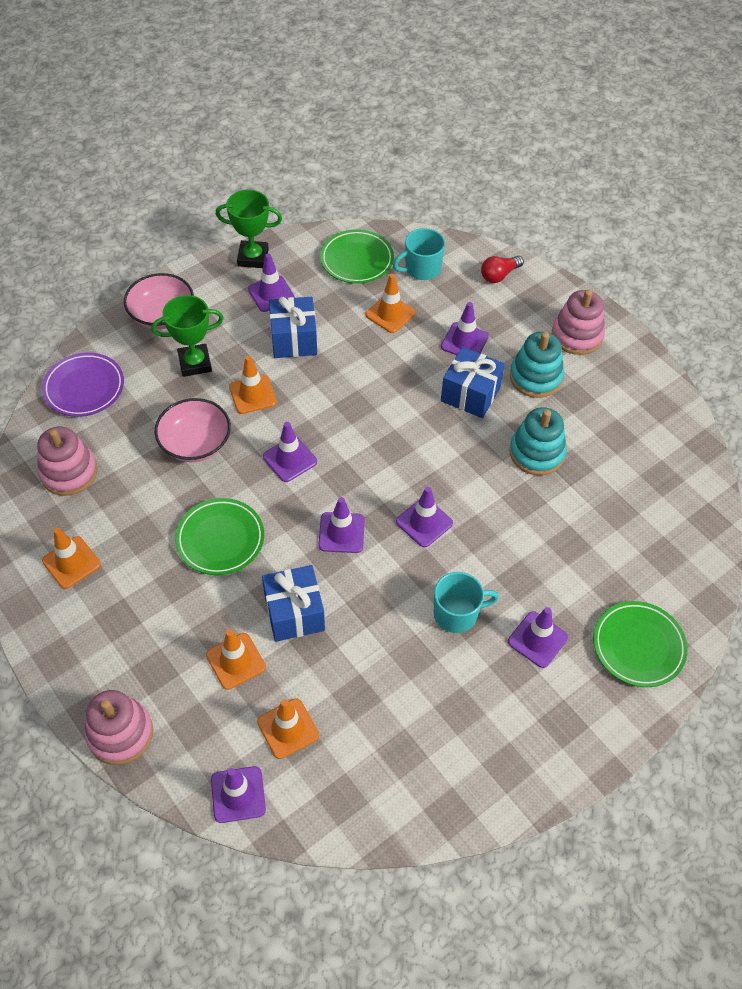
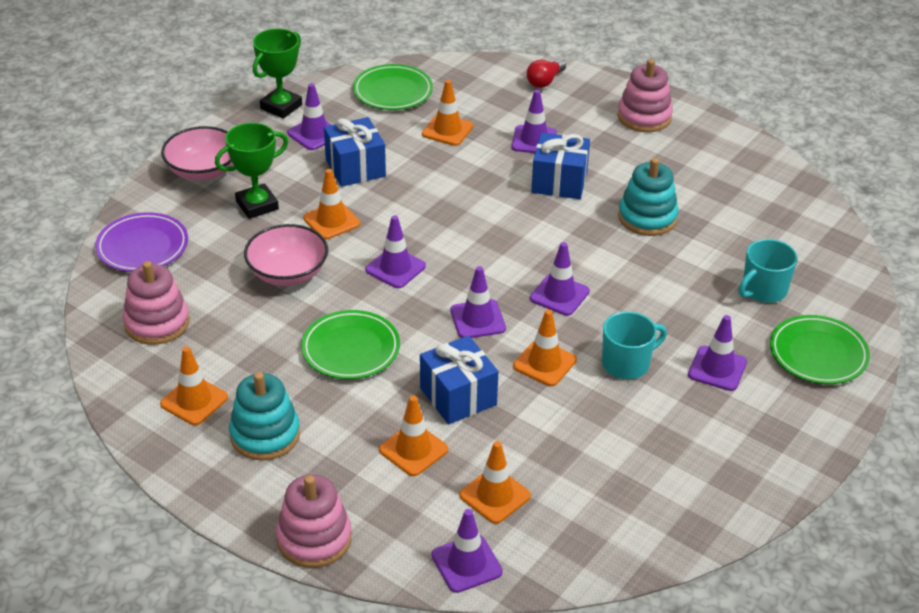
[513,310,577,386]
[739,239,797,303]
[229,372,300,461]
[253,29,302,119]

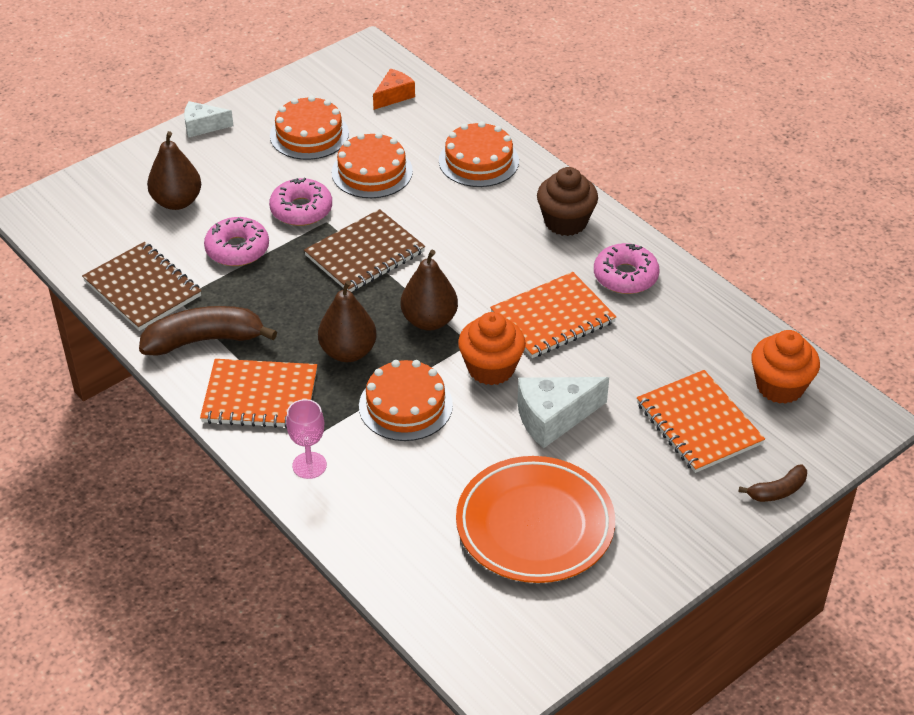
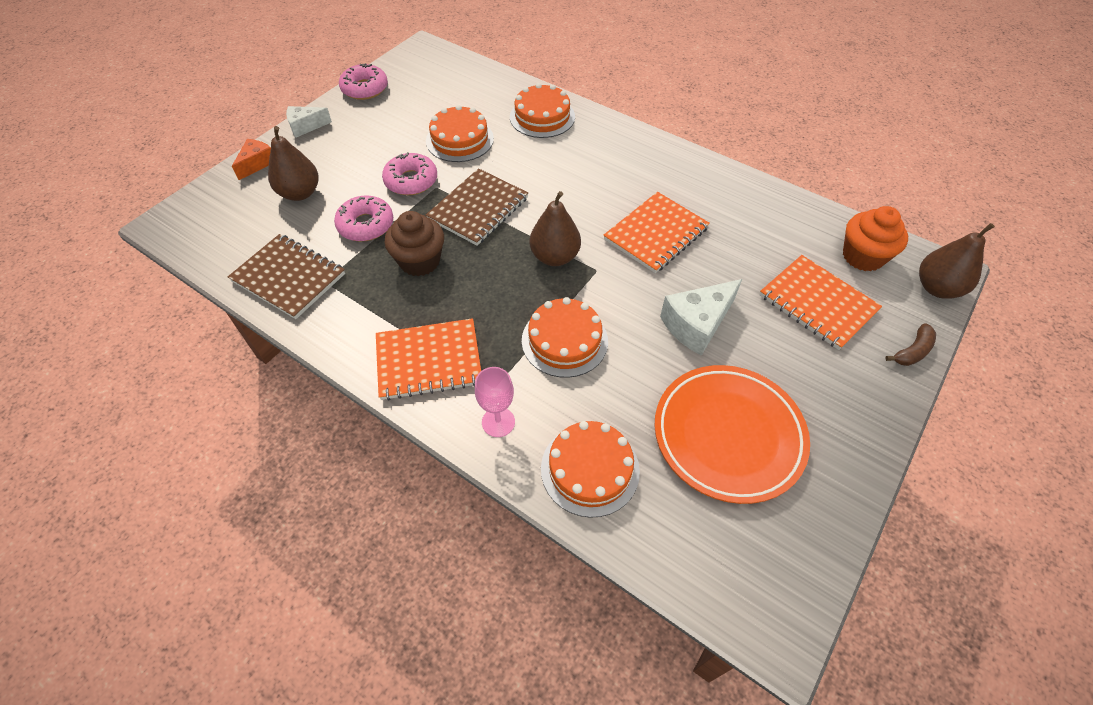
[139,306,277,356] (first image)
[458,312,526,385] (first image)
[541,421,640,518]
[919,223,995,299]
[232,139,271,180]
[385,211,444,276]
[339,63,388,100]

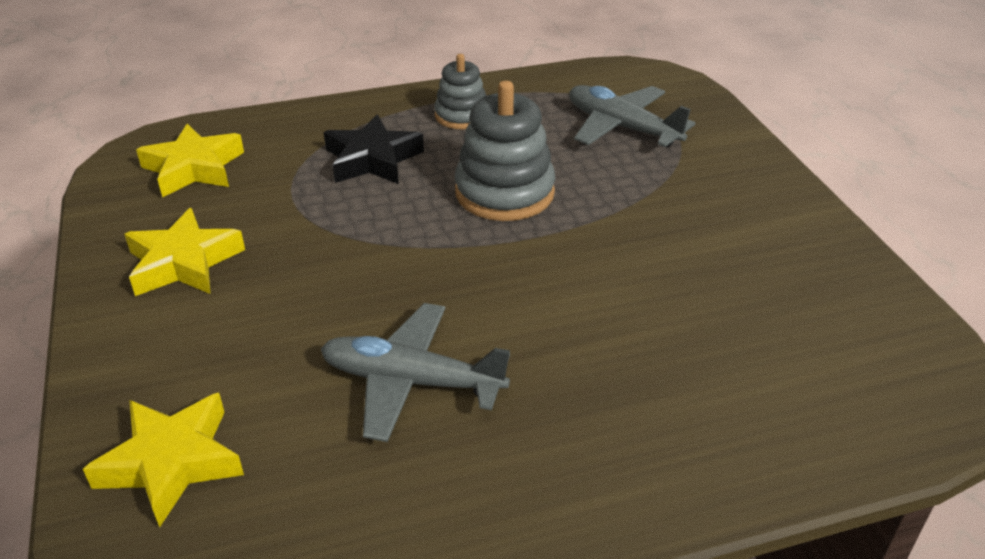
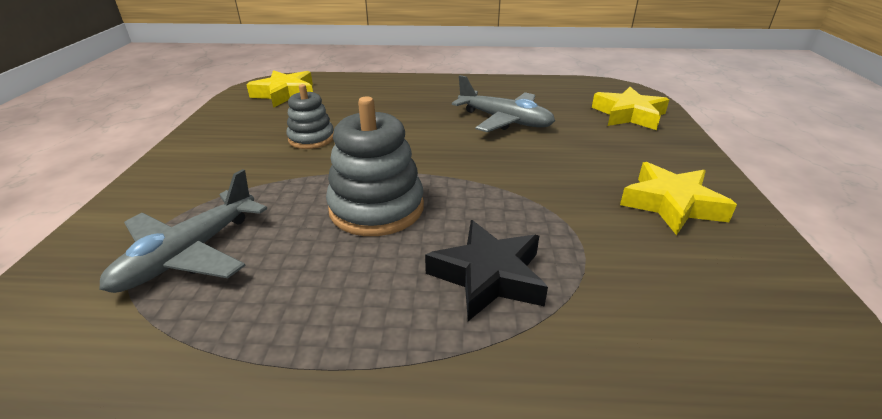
[246,70,313,108]
[286,84,334,149]
[99,169,267,293]

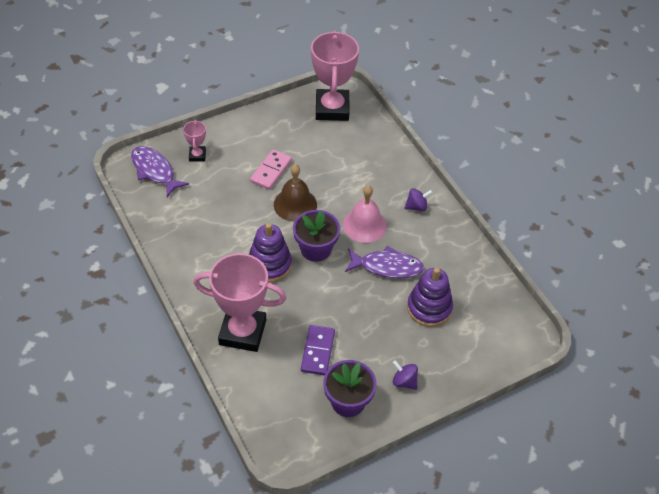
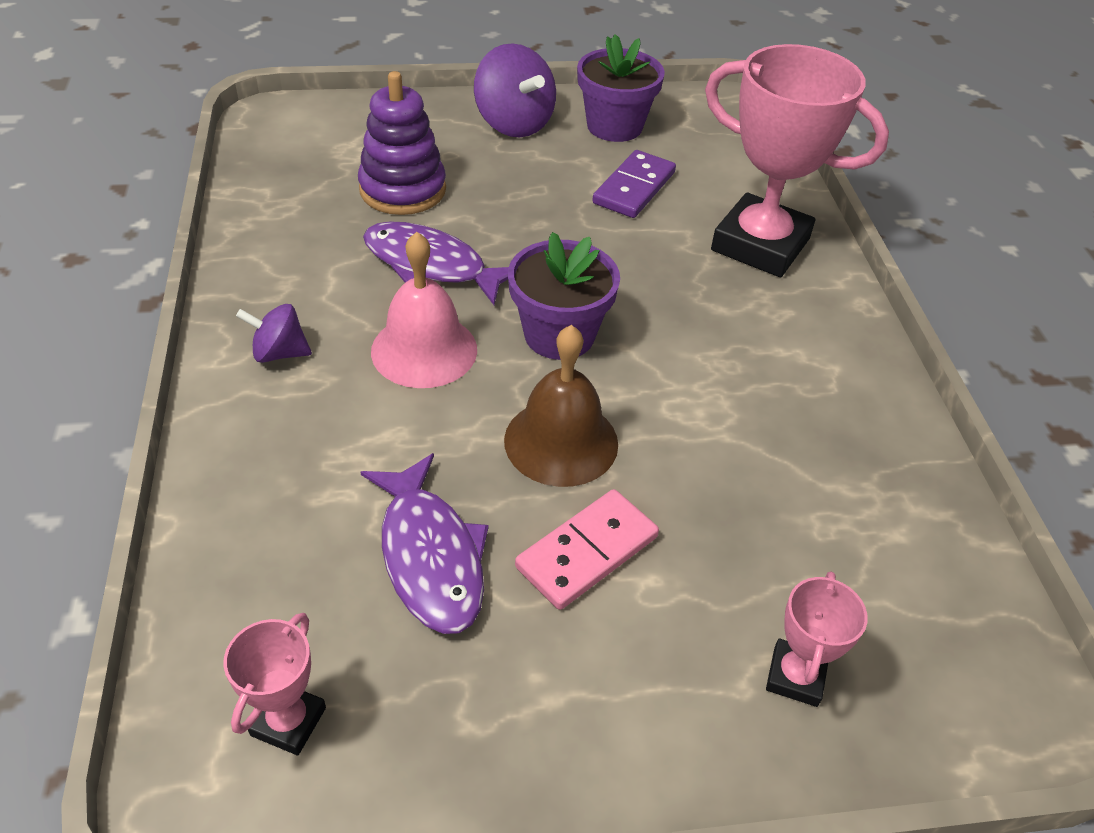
[249,223,292,282] (first image)
[361,453,489,634]
[223,613,326,755]
[474,43,556,137]

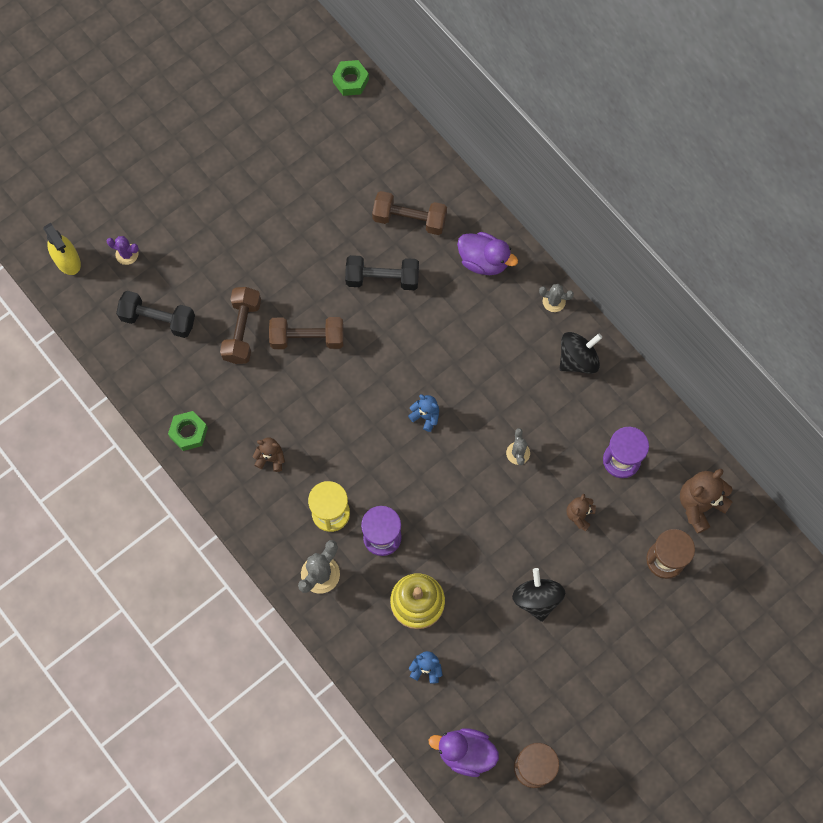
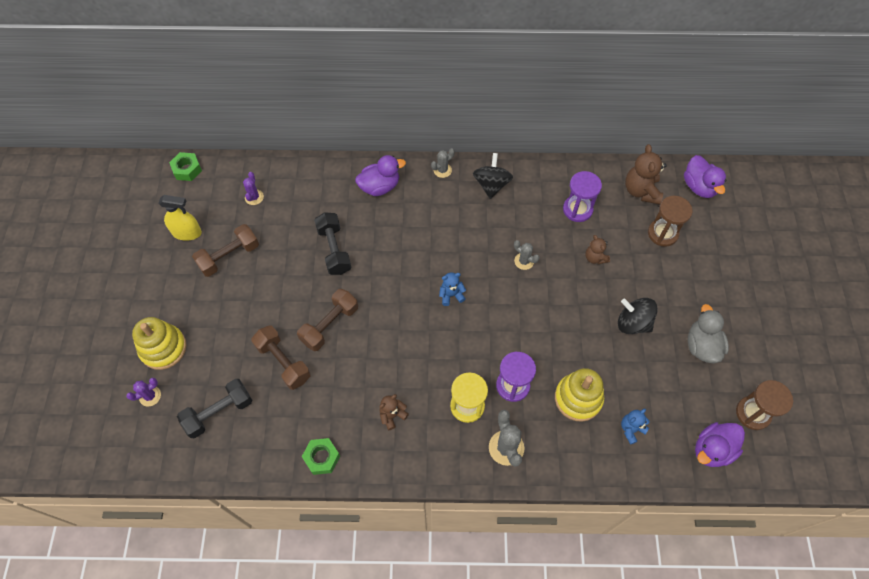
[132,317,187,370]
[243,172,264,205]
[684,155,727,198]
[688,304,729,363]
[159,195,202,241]
[192,224,259,277]
[314,212,351,275]

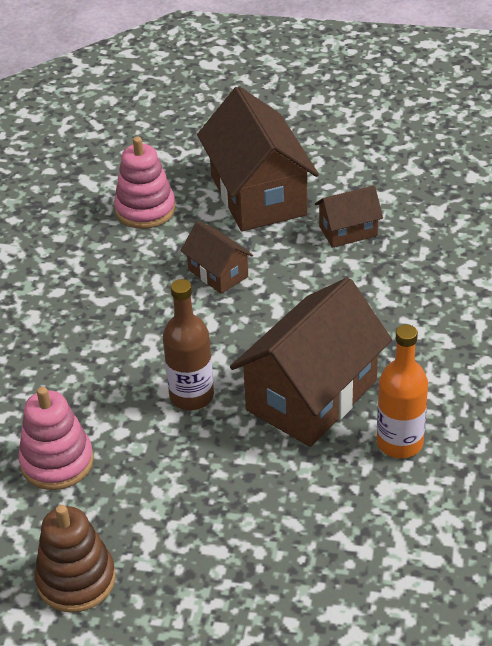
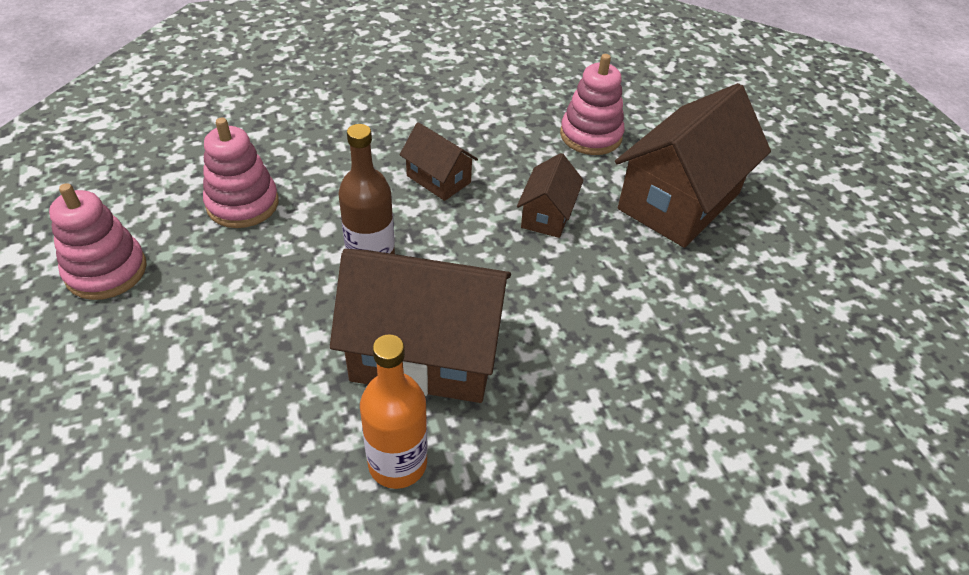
[400,122,478,201]
[49,183,147,300]

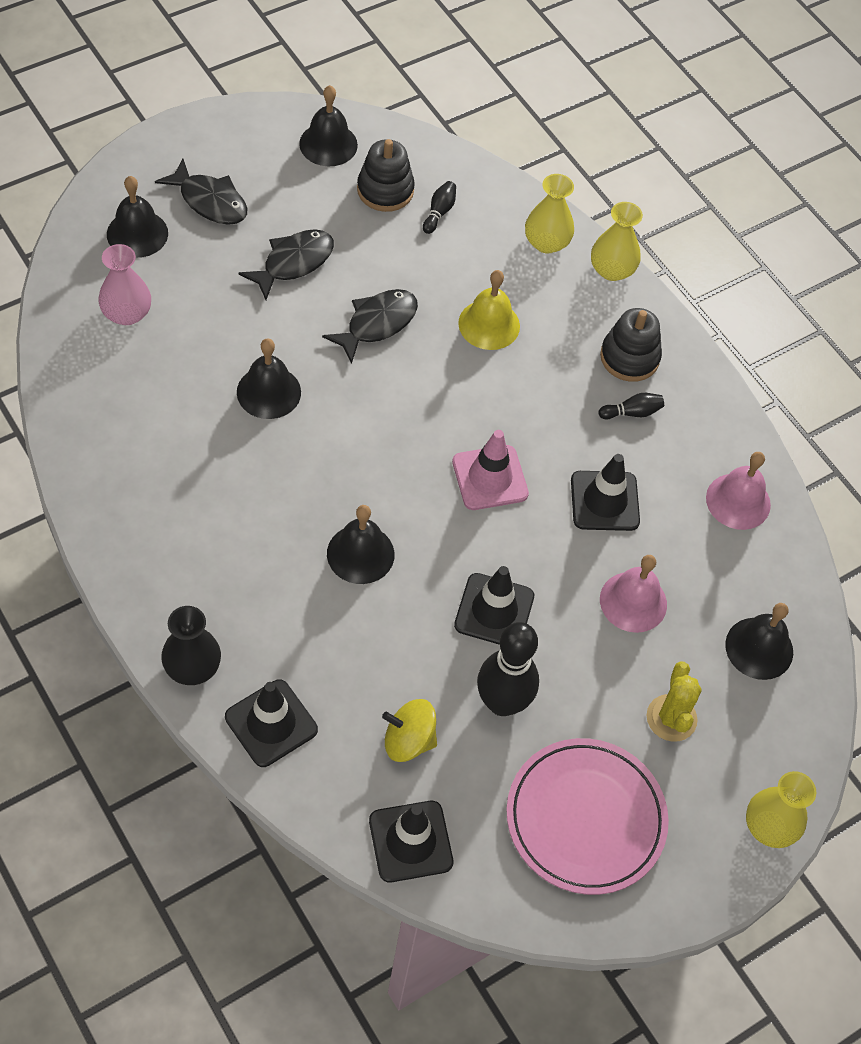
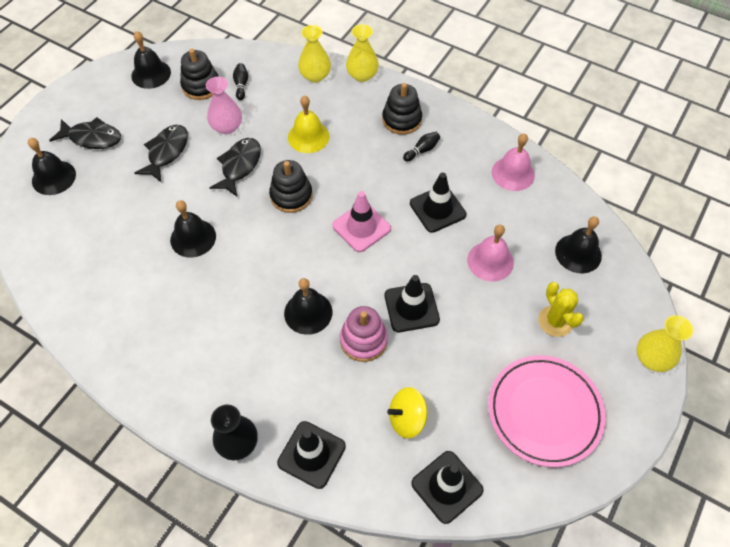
[477,622,539,716] (first image)
[269,160,313,213]
[340,306,388,362]
[206,77,242,134]

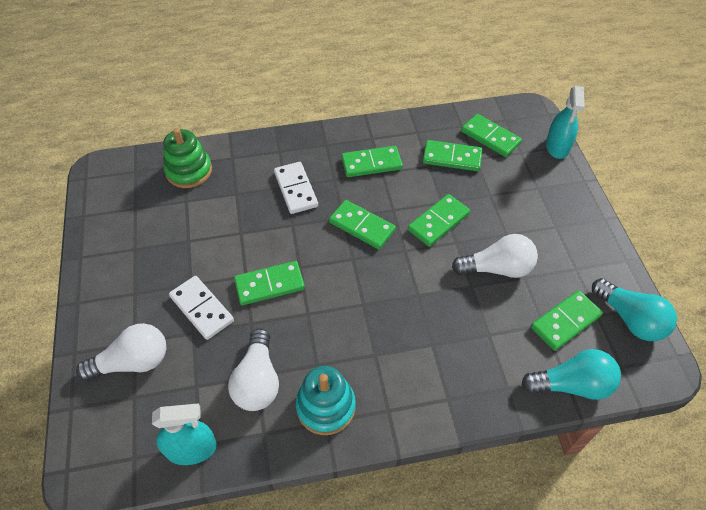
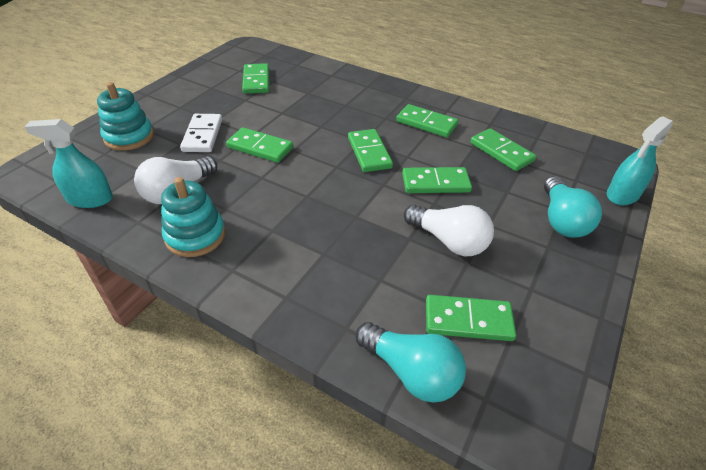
[163,128,212,188] (first image)
[274,162,318,214] (first image)
[242,63,269,94]
[544,176,602,238]
[97,82,154,151]
[25,119,113,208]

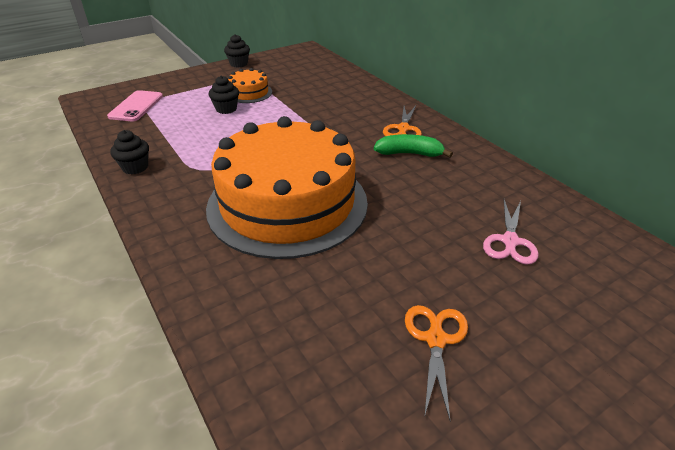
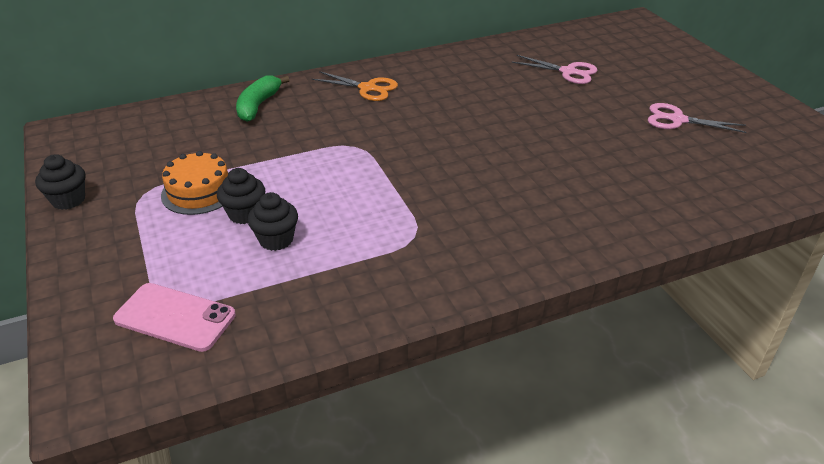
[206,116,368,259] (first image)
[248,192,298,251]
[236,75,289,122]
[648,103,747,133]

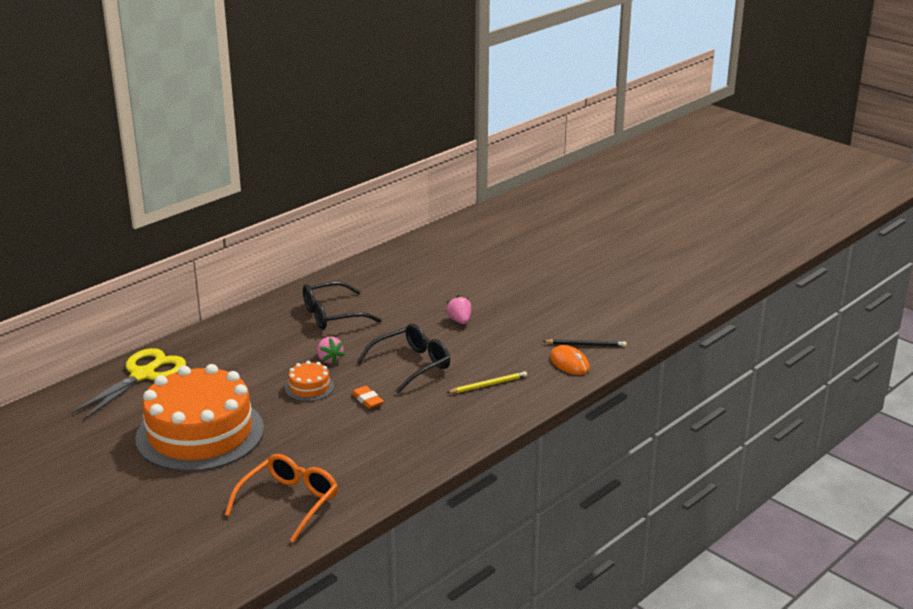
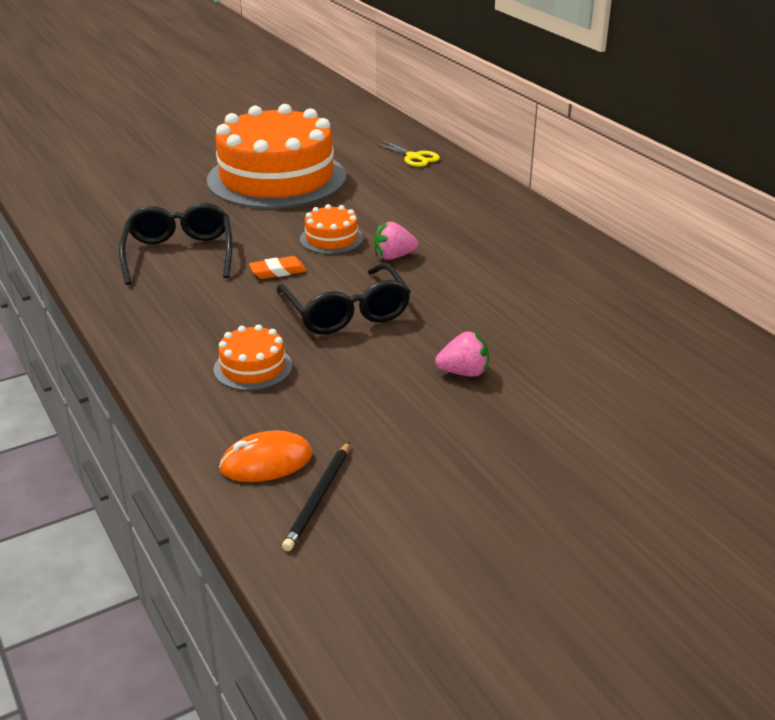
[225,454,338,543] (first image)
[119,203,233,285]
[214,324,292,391]
[374,139,440,167]

